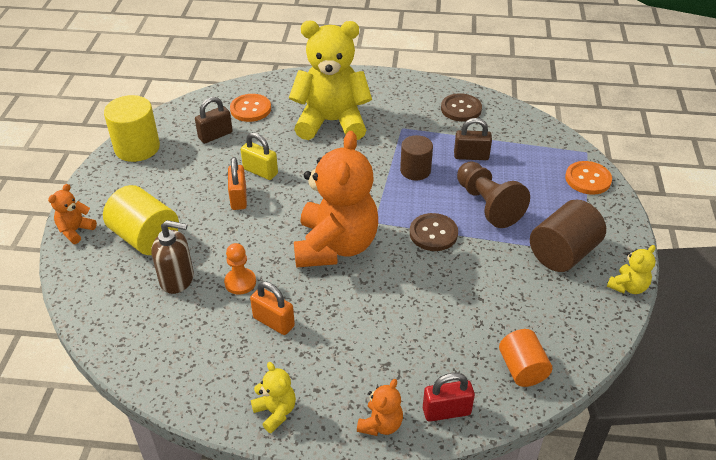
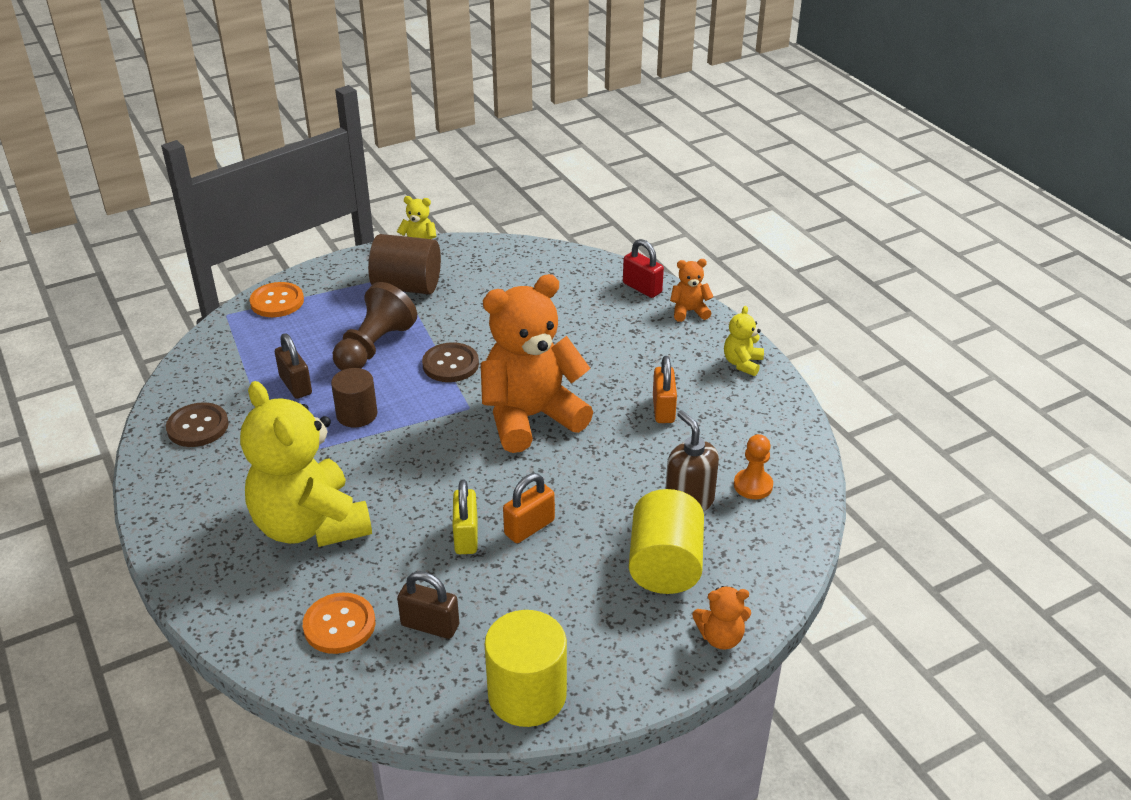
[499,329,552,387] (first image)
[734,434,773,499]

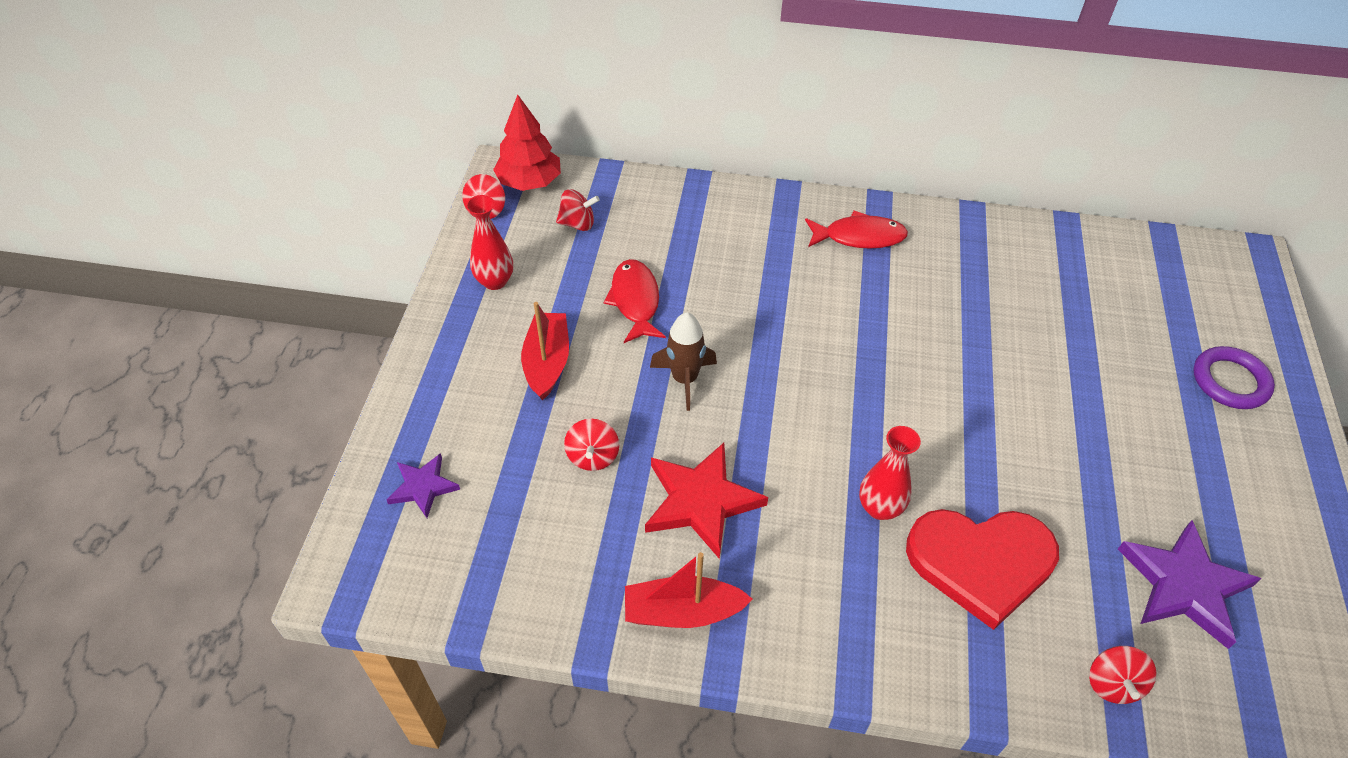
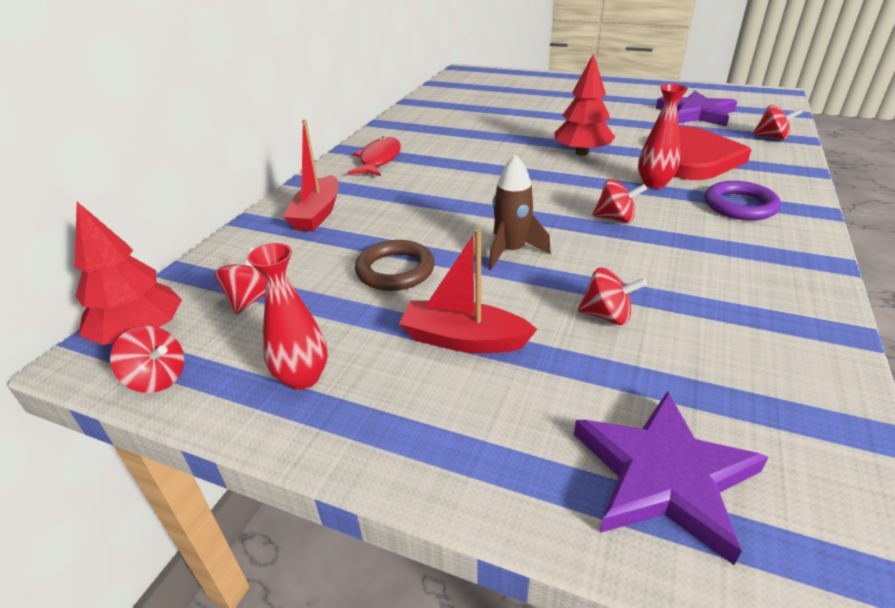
[645,443,768,559] (first image)
[554,53,615,156]
[592,179,647,223]
[284,119,339,231]
[705,181,781,220]
[355,240,435,291]
[574,391,768,565]

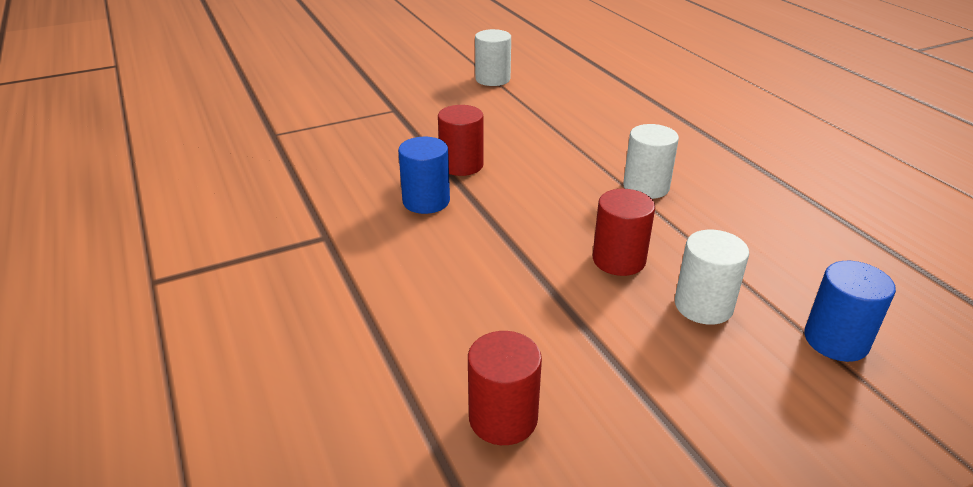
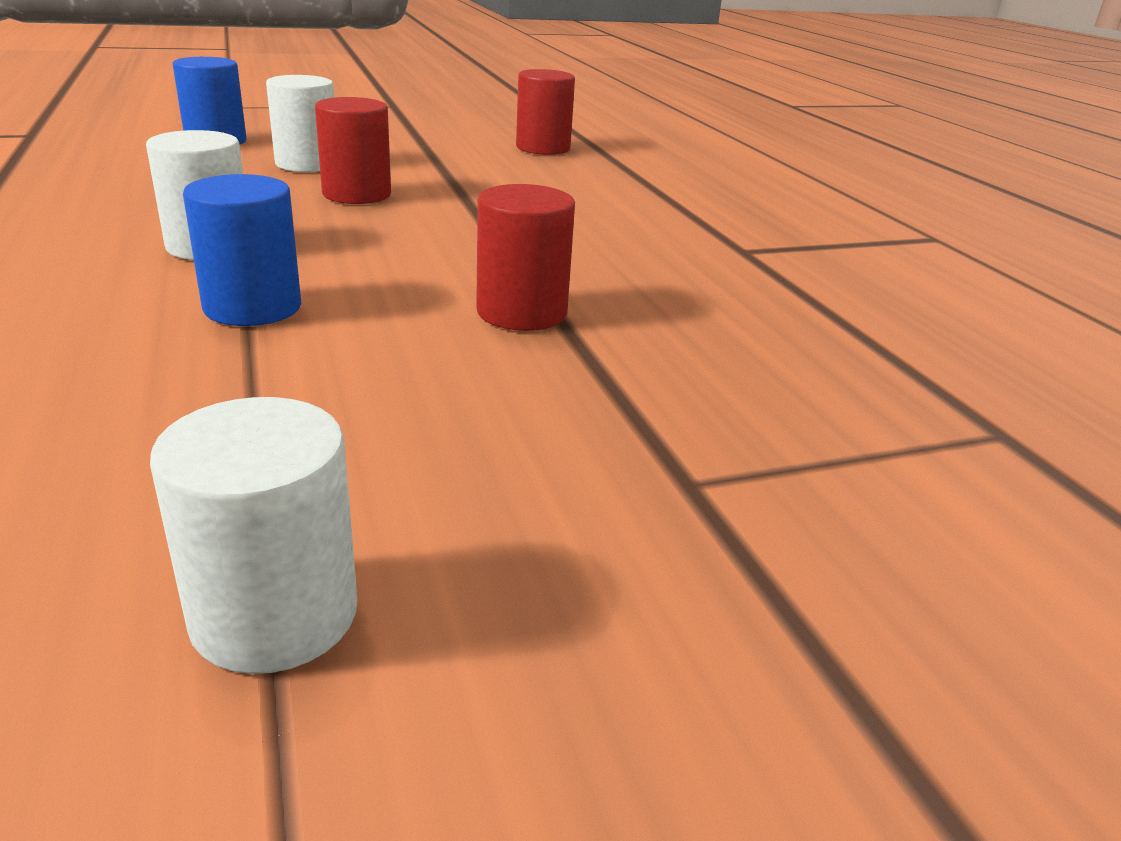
[183,174,301,326]

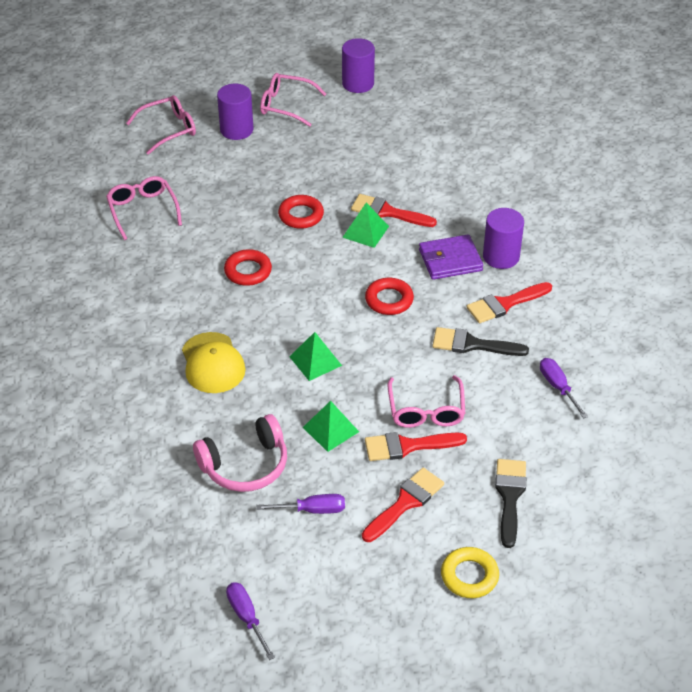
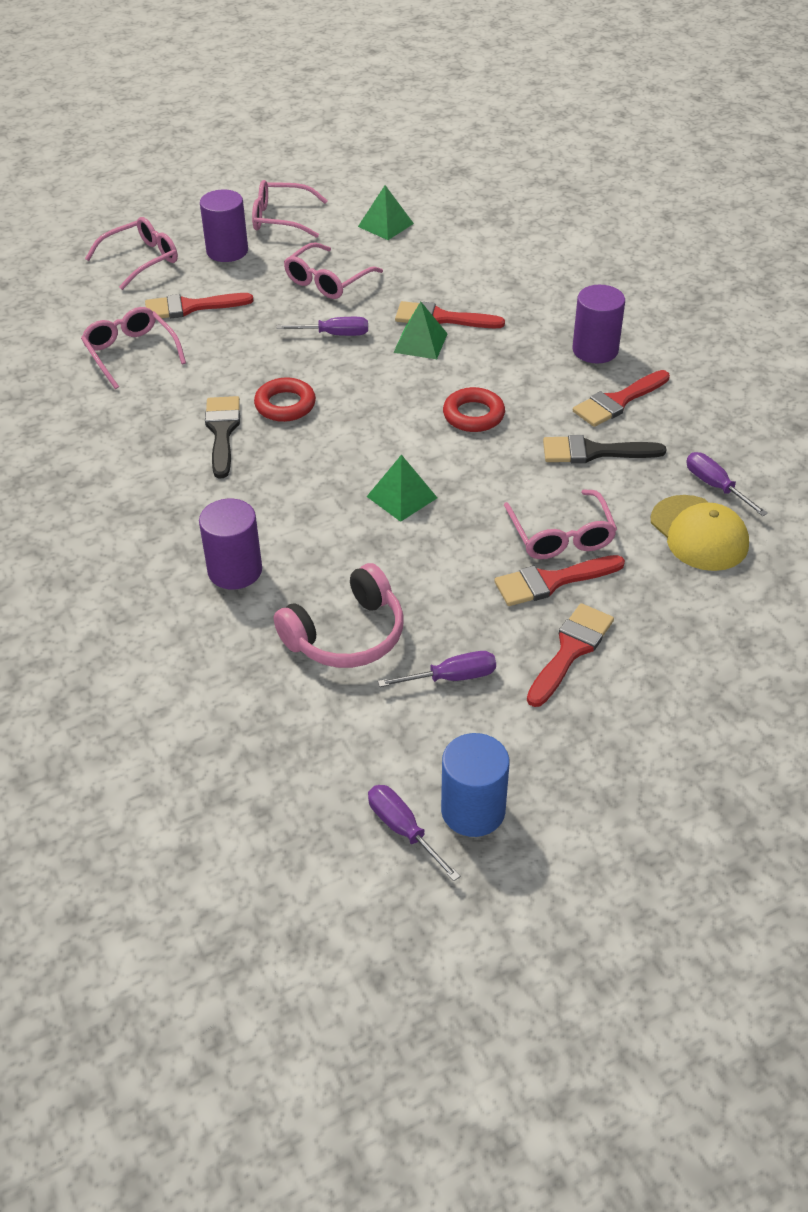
[419,234,483,280] (first image)
[441,547,499,598] (first image)
[145,293,253,318]
[284,242,383,299]
[441,733,509,837]
[651,495,749,571]
[358,185,414,240]
[199,499,262,590]
[205,396,240,478]
[277,317,368,336]

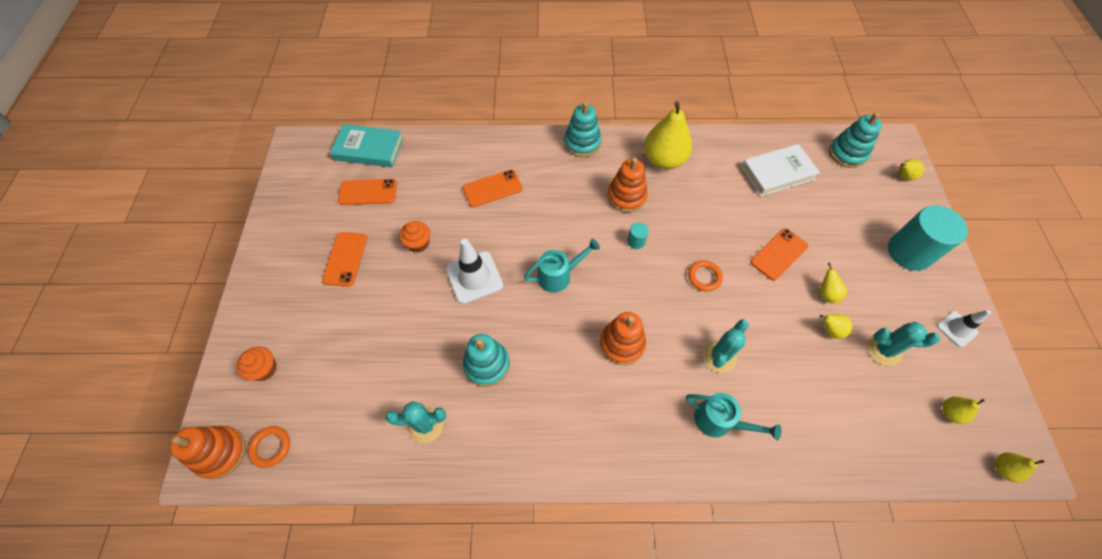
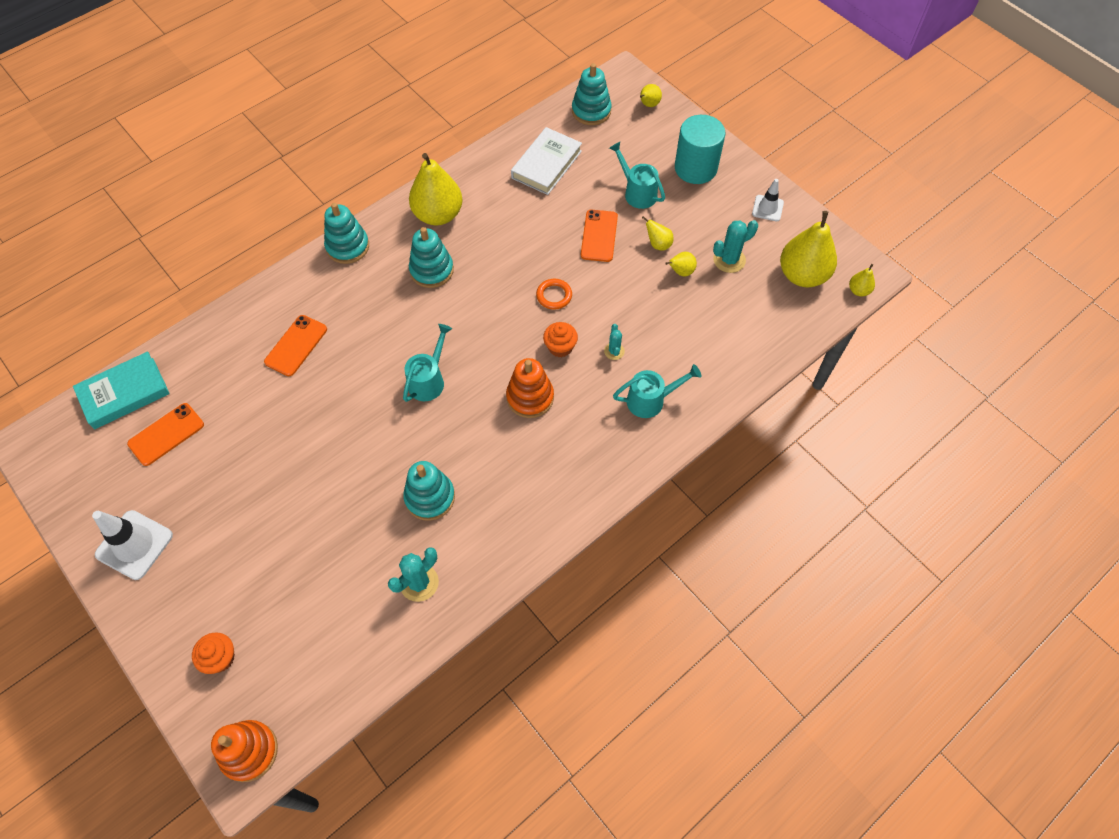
[248,426,290,468] (first image)
[322,232,367,287] (first image)
[627,223,649,249] (first image)
[609,142,665,209]
[543,322,578,357]
[92,510,173,580]
[409,227,454,288]
[604,324,625,360]
[780,211,837,287]

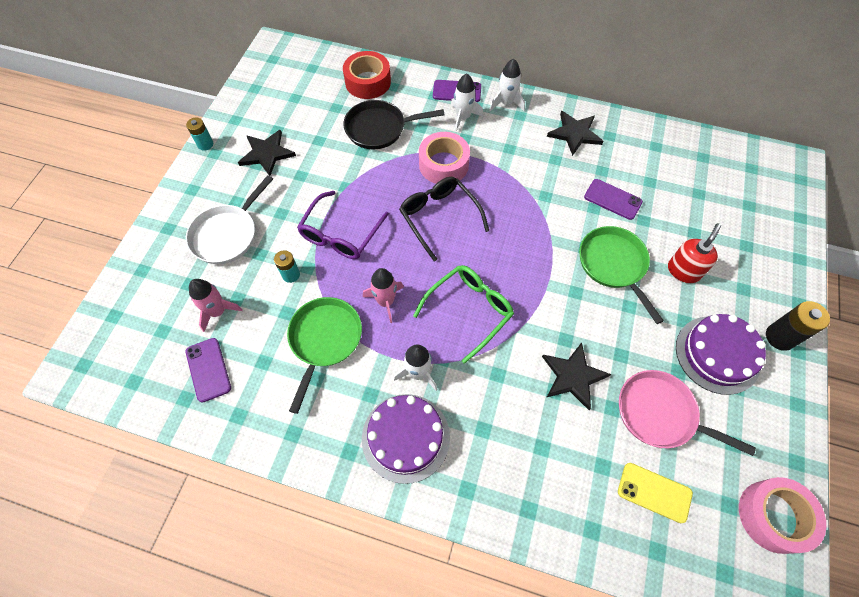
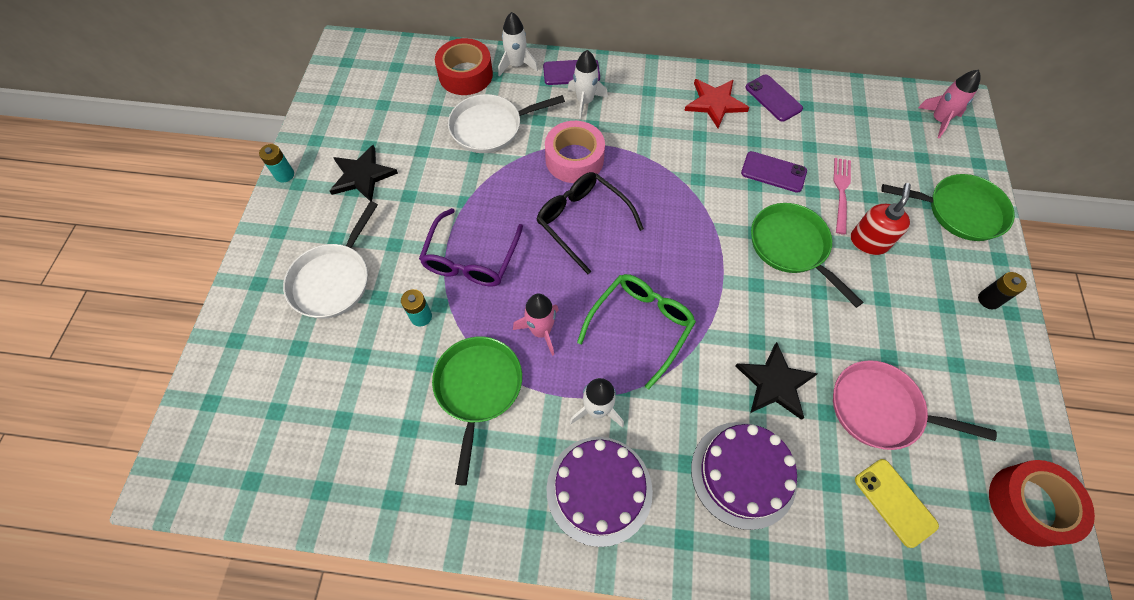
[834,158,851,235]
[881,174,1015,241]
[745,75,803,122]
[918,70,981,139]
[498,12,538,77]
[691,422,797,530]
[448,94,565,153]
[684,79,750,128]
[989,460,1095,547]
[855,459,939,548]
[978,272,1027,309]

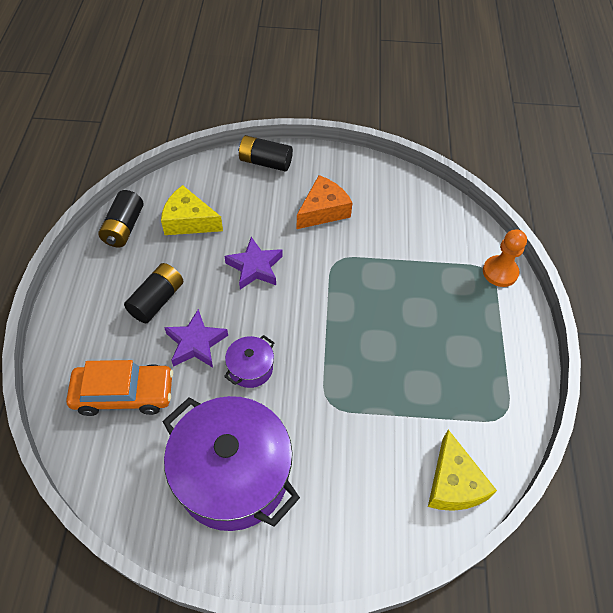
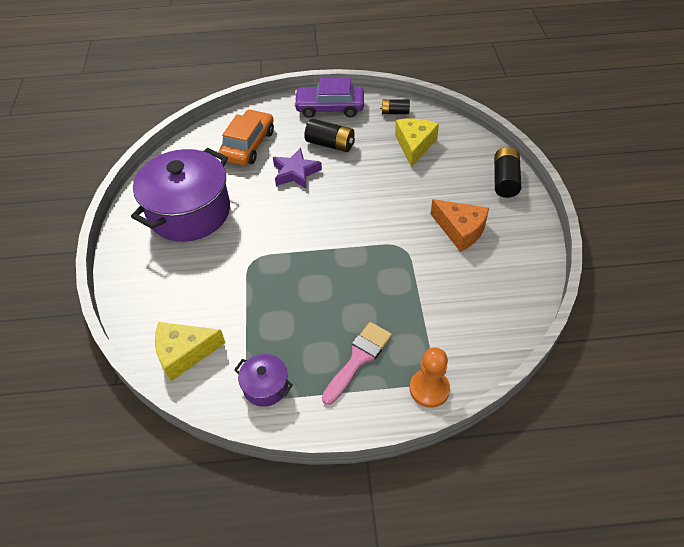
[225,237,283,289] (first image)
[294,78,364,118]
[322,322,392,405]
[234,354,293,406]
[218,109,274,165]
[380,99,410,114]

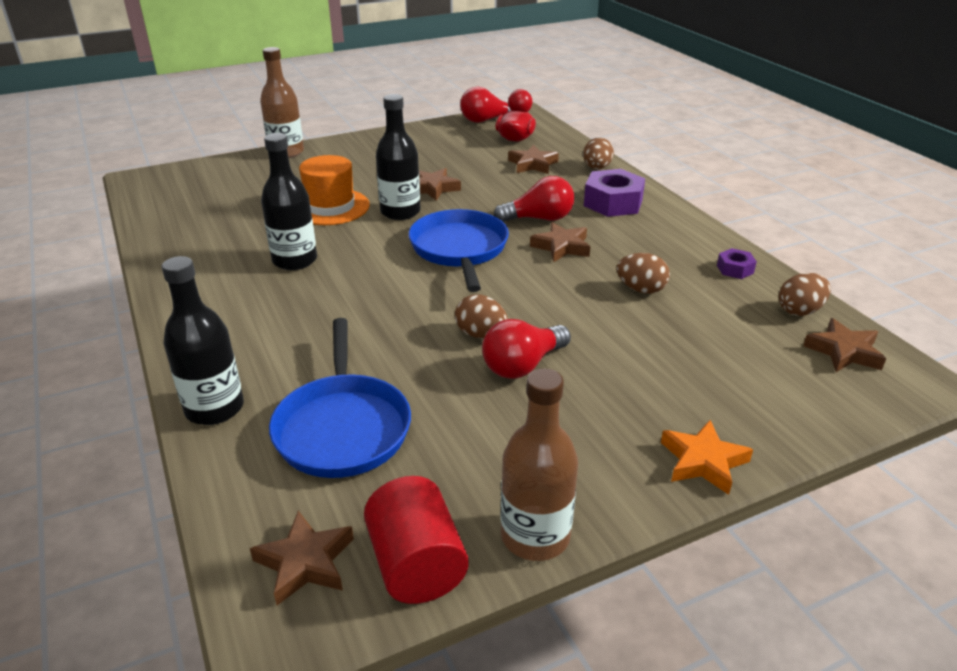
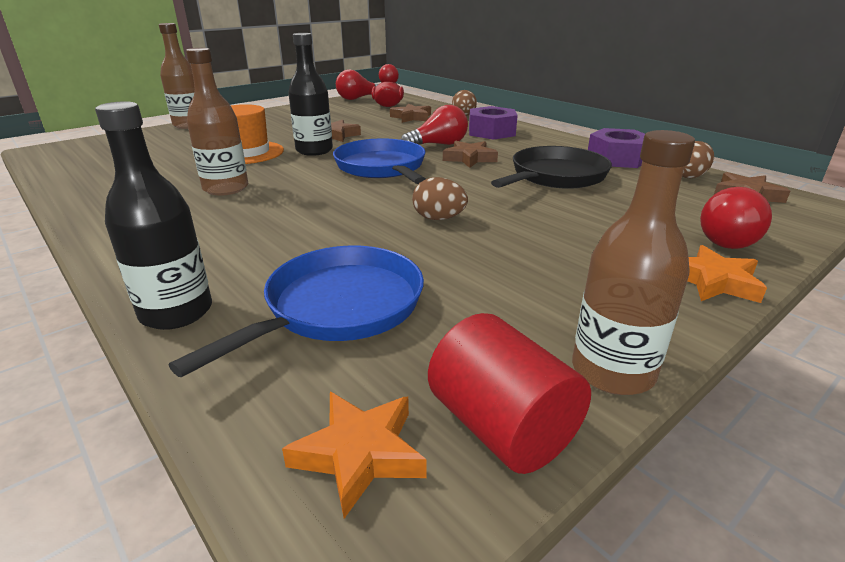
[700,187,772,249]
[491,146,612,189]
[282,392,426,519]
[186,48,248,196]
[169,245,424,377]
[588,128,645,168]

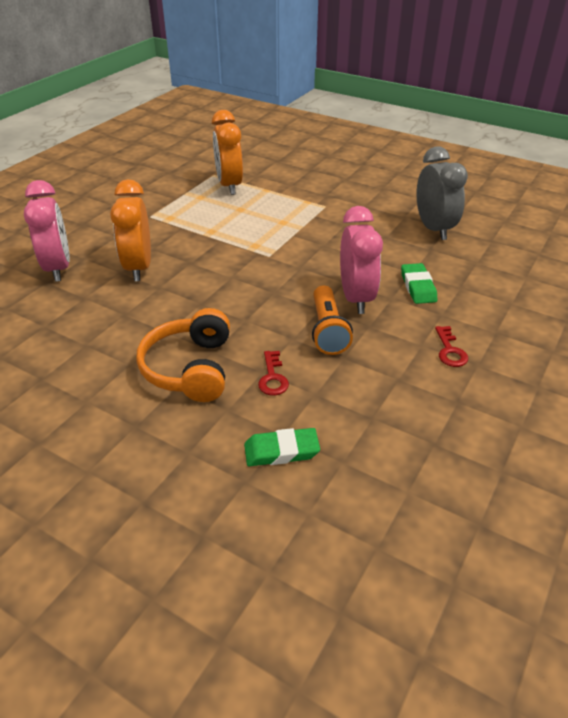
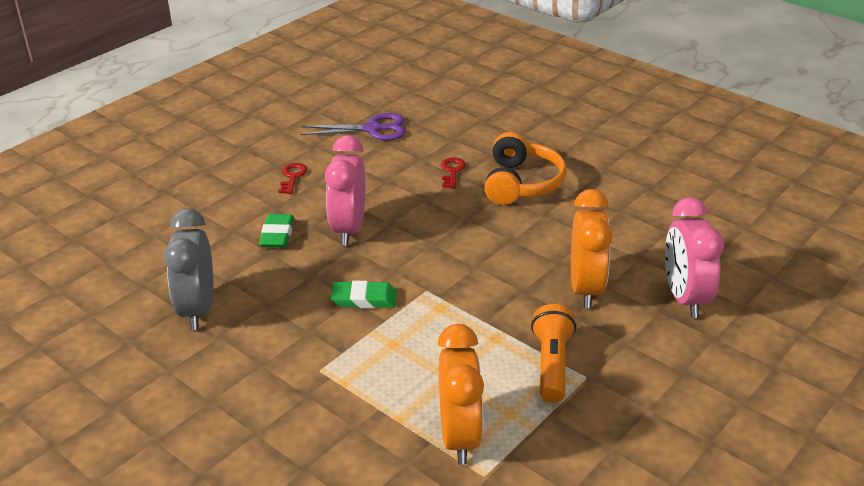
[301,113,406,140]
[331,281,397,309]
[531,304,576,403]

